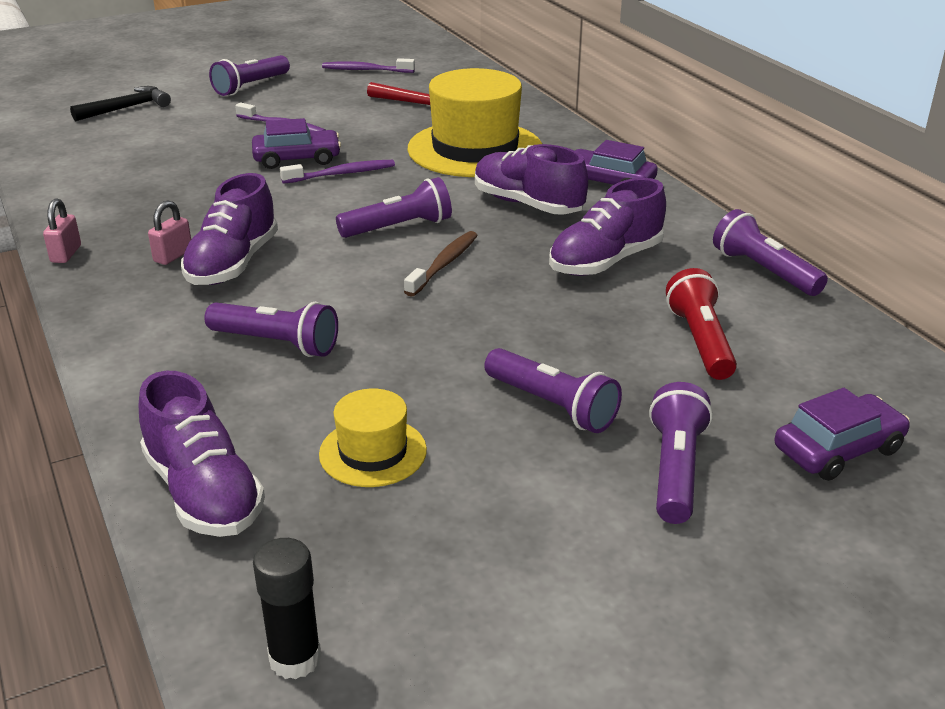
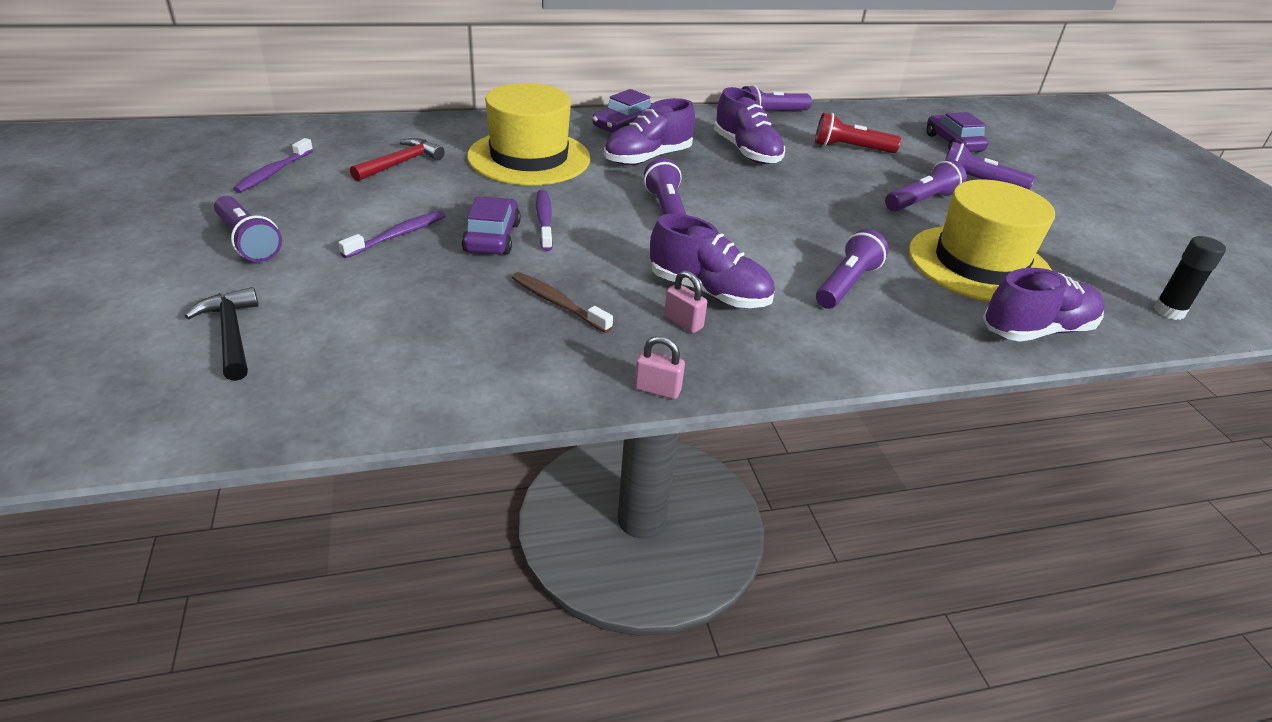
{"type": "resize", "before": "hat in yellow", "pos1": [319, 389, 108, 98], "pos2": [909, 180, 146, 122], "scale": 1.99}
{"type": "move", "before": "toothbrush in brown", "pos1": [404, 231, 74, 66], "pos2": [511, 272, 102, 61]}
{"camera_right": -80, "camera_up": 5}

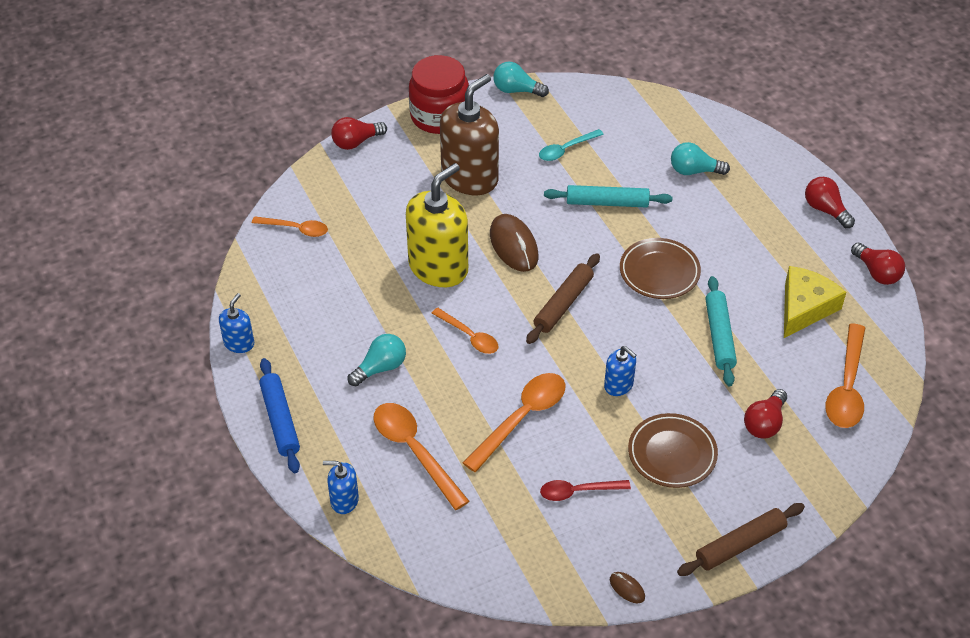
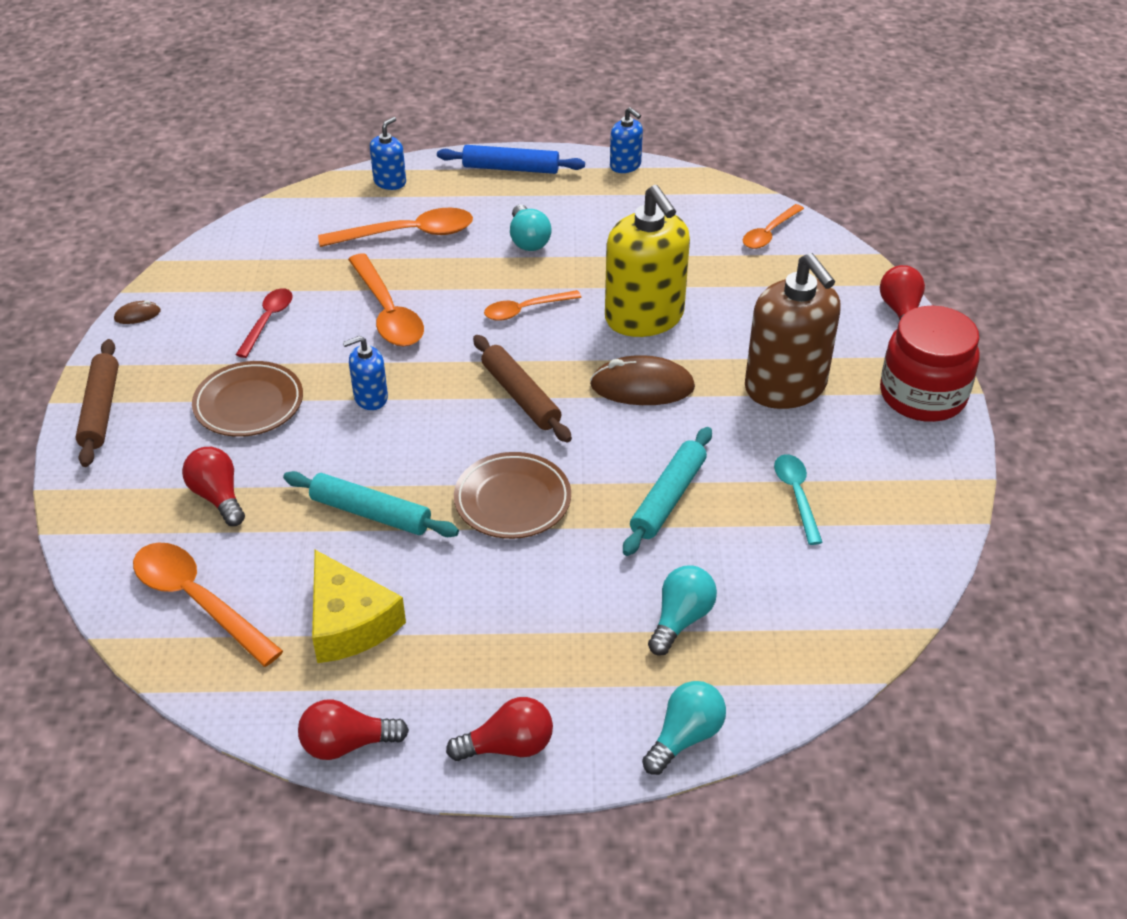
{"type": "move", "before": "light bulb in turquoise", "pos1": [493, 62, 56, 35], "pos2": [642, 681, 84, 94]}
{"camera_right": 115, "camera_up": -5}

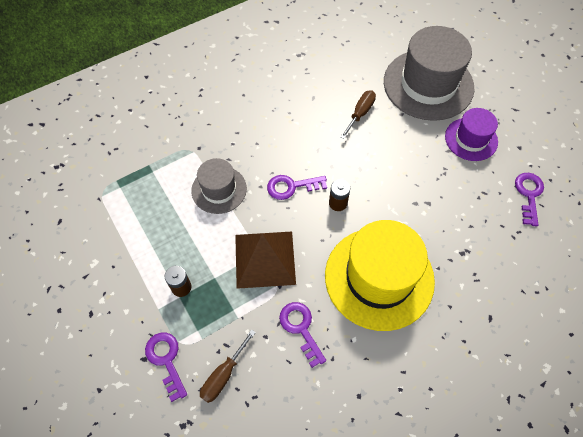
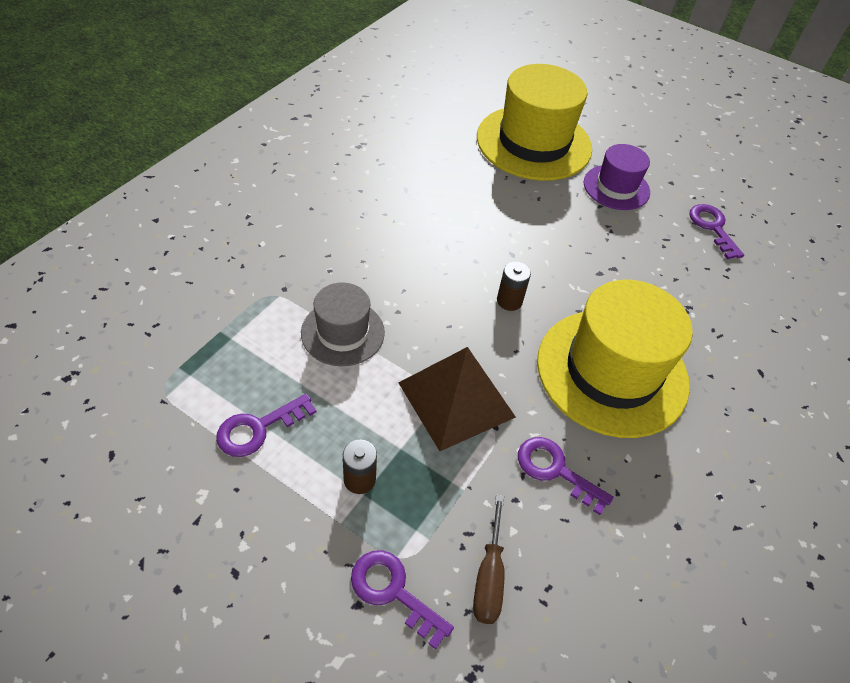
{"type": "move", "before": "key in purple", "pos1": [267, 175, 60, 25], "pos2": [216, 394, 100, 63]}
{"type": "delete", "before": "screwdriver in brown", "pos1": [340, 91, 36, 48]}
{"type": "recolor", "before": "hat in grey", "after": "hat in yellow", "pos1": [384, 26, 91, 95], "pos2": [477, 64, 115, 117]}
{"camera_right": -30, "camera_up": -10}

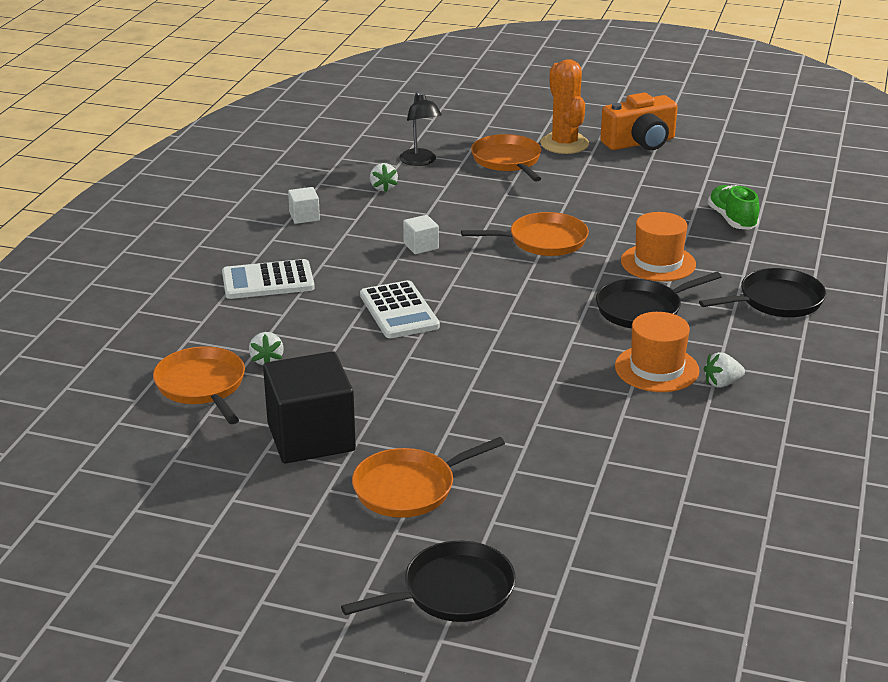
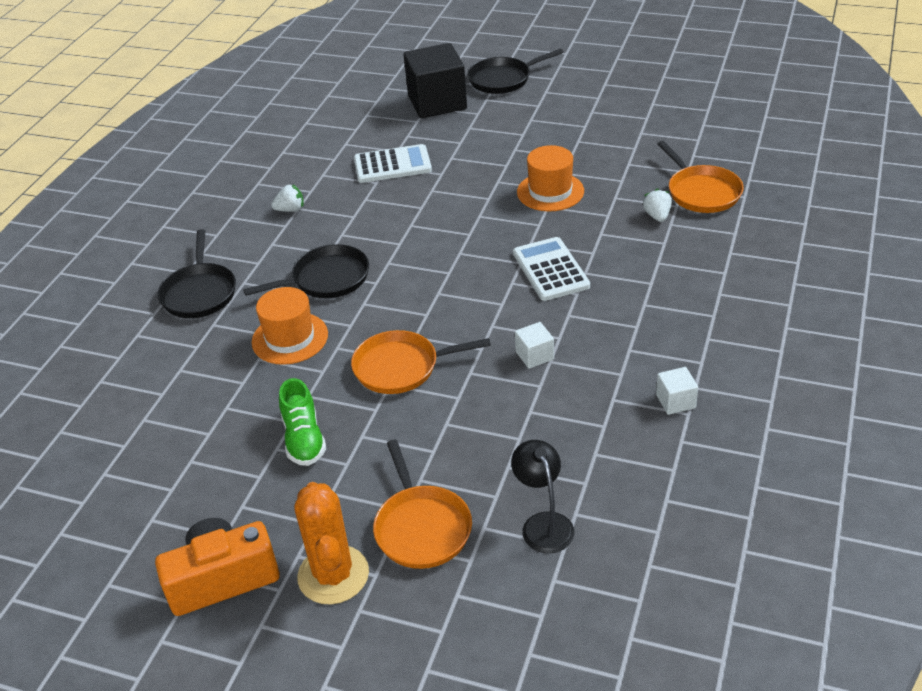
{"type": "move", "before": "calculator in white", "pos1": [222, 259, 93, 40], "pos2": [354, 144, 78, 39]}
{"type": "move", "before": "cube in black", "pos1": [263, 351, 93, 112], "pos2": [404, 43, 63, 75]}
{"type": "delete", "before": "pan in orange", "pos1": [352, 437, 153, 81]}
{"type": "delete", "before": "strawberry in white", "pos1": [370, 163, 28, 29]}
{"type": "move", "before": "hat in orange", "pos1": [615, 312, 85, 80], "pos2": [517, 145, 67, 66]}
{"type": "rotate", "before": "pan in black", "pos1": [699, 268, 127, 49], "pos2": [158, 229, 78, 89], "turn": -75}
{"type": "move", "before": "shoe in green", "pos1": [708, 185, 52, 45], "pos2": [279, 378, 47, 88]}
{"camera_right": -175, "camera_up": 10}

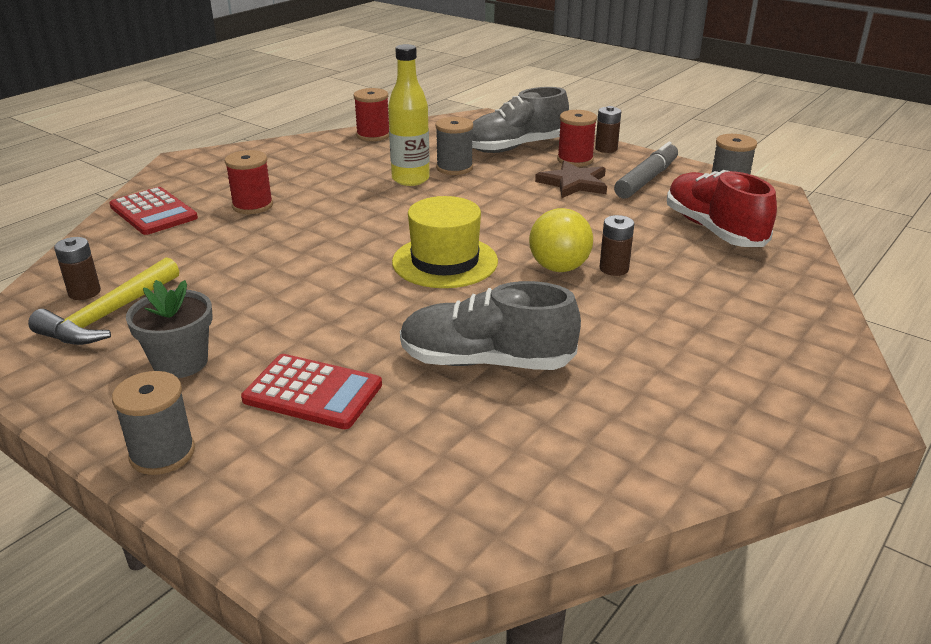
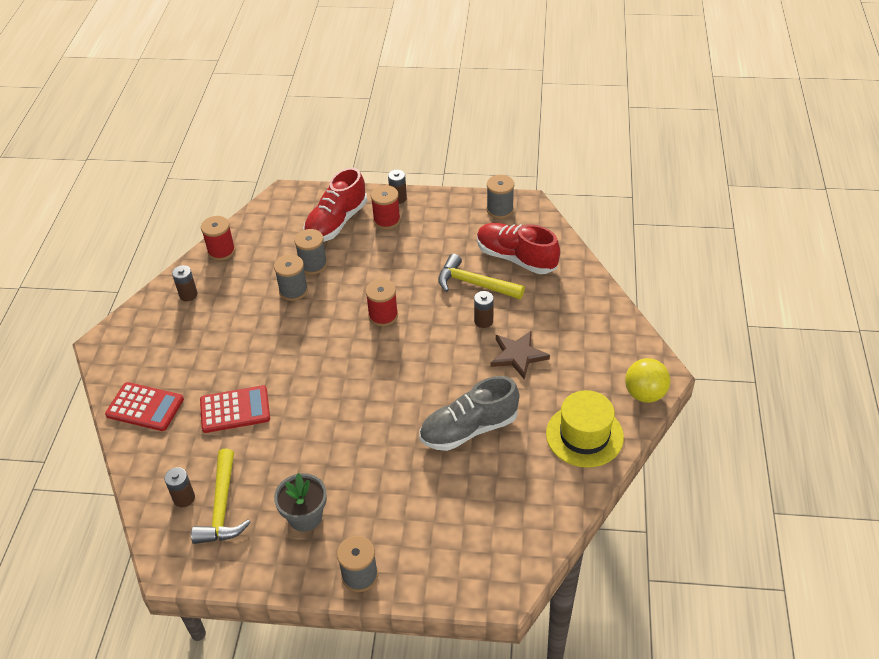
{"type": "move", "before": "spool in red", "pos1": [225, 150, 48, 64], "pos2": [365, 279, 33, 47]}
{"type": "move", "before": "calculator in red", "pos1": [241, 354, 141, 75], "pos2": [200, 385, 70, 48]}
{"type": "replace", "before": "bottle in yellow", "after": "spool in grey", "pos1": [388, 44, 42, 142], "pos2": [274, 254, 34, 47]}
{"type": "move", "before": "hat in yellow", "pos1": [392, 196, 106, 92], "pos2": [546, 390, 78, 78]}
{"type": "recolor", "before": "shoe in grey", "after": "shoe in red", "pos1": [472, 87, 97, 66], "pos2": [303, 167, 64, 75]}
{"type": "move", "before": "ball in yellow", "pos1": [529, 208, 64, 64], "pos2": [625, 358, 45, 45]}
{"type": "move", "before": "star in brown", "pos1": [535, 160, 72, 38], "pos2": [491, 330, 59, 50]}
{"type": "delete", "before": "marker in grey", "pos1": [614, 142, 64, 57]}
{"type": "insert", "after": "battery in brown", "pos2": [172, 265, 26, 36]}
{"type": "insert", "after": "hammer in yellow", "pos2": [438, 254, 87, 45]}
{"camera_right": -30, "camera_up": 15}

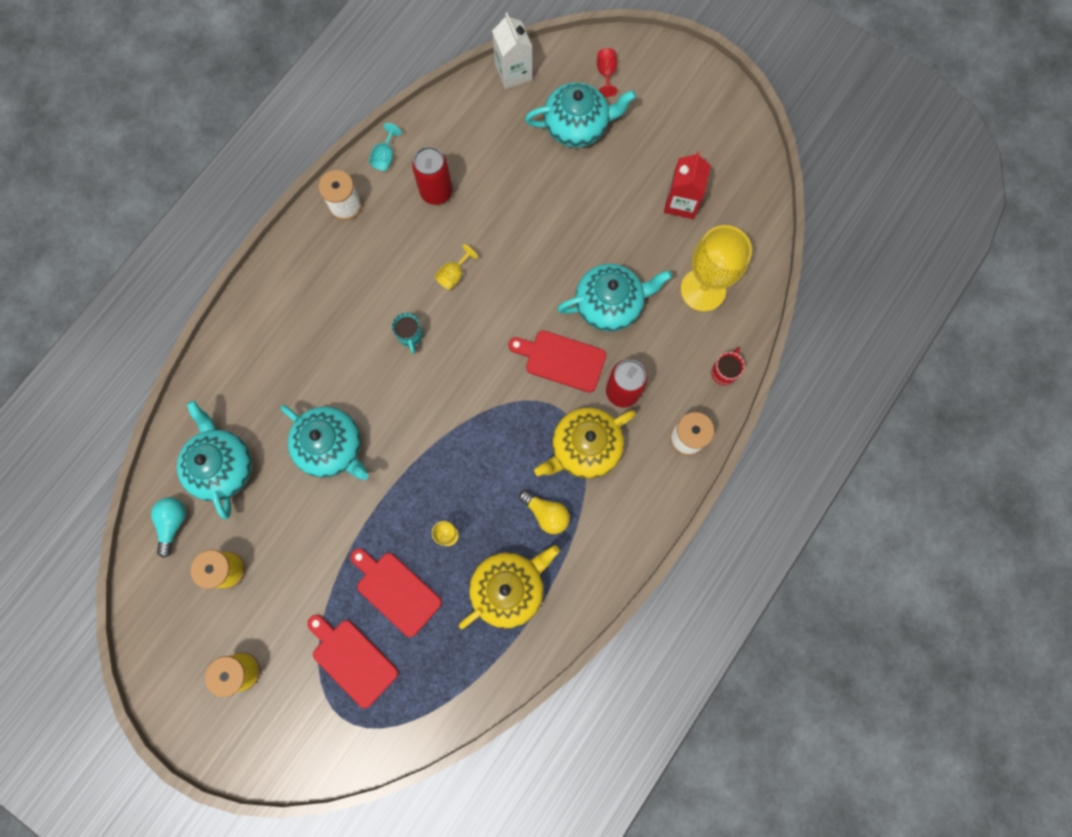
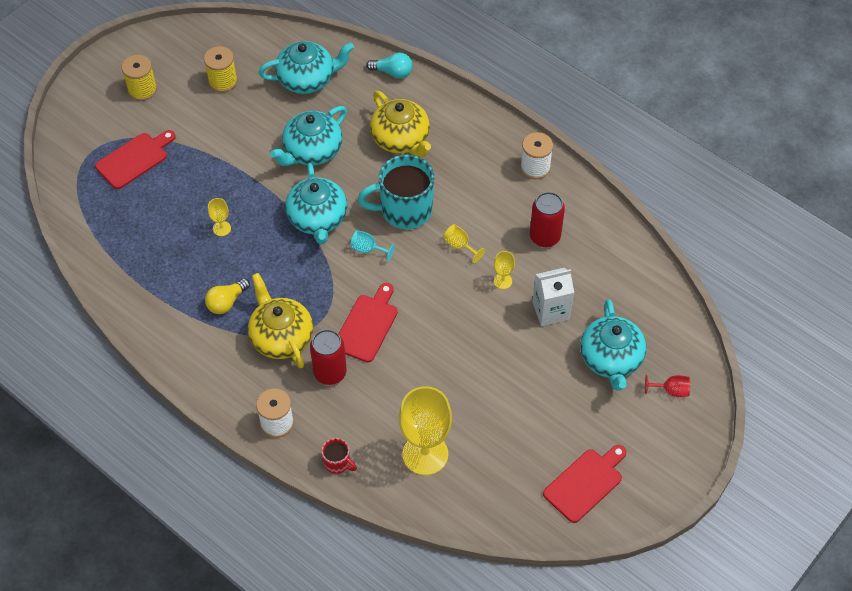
{"type": "move", "before": "light bulb in turquoise", "pos1": [151, 498, 35, 60], "pos2": [366, 53, 47, 25]}
{"type": "move", "before": "cutting board in red", "pos1": [350, 548, 92, 89], "pos2": [543, 445, 83, 78]}
{"type": "move", "before": "goblet in turquoise", "pos1": [369, 123, 33, 48], "pos2": [350, 230, 45, 31]}
{"type": "resize", "before": "mug in turquoise", "pos1": [392, 313, 31, 41], "pos2": [358, 154, 76, 75], "scale": 2.19}
{"type": "move", "before": "teapot in yellow", "pos1": [459, 545, 101, 84], "pos2": [370, 91, 61, 67]}
{"type": "move", "before": "carton in white", "pos1": [492, 13, 41, 76], "pos2": [532, 267, 42, 59]}
{"type": "move", "before": "teapot in turquoise", "pos1": [557, 264, 115, 68], "pos2": [285, 163, 62, 81]}
{"type": "delete", "before": "carton in red", "pos1": [664, 151, 47, 68]}
{"type": "insert", "after": "goblet in yellow", "pos2": [494, 251, 21, 38]}
{"camera_right": 95, "camera_up": -20}

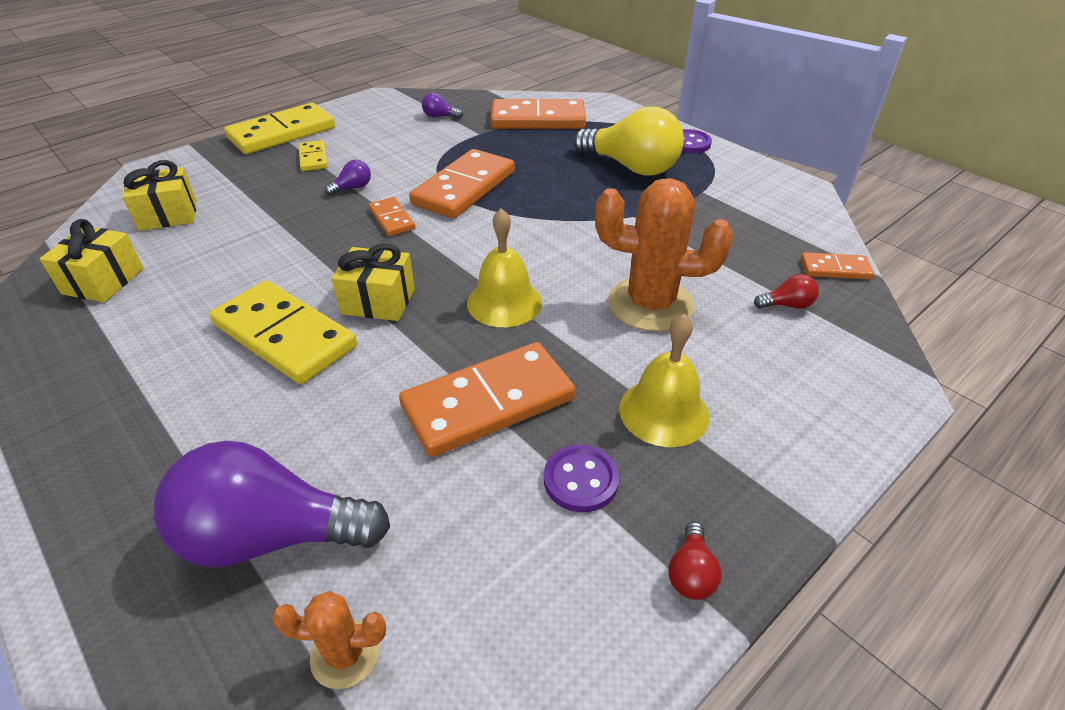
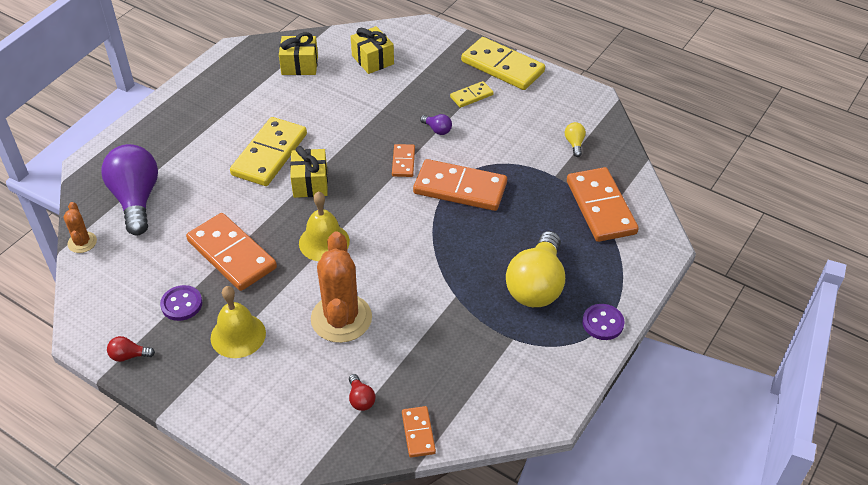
{"type": "rotate", "before": "domino in orange", "pos1": [369, 197, 47, 39], "pos2": [392, 144, 23, 33], "turn": -45}
{"type": "recolor", "before": "light bulb in purple", "after": "light bulb in yellow", "pos1": [422, 93, 41, 26], "pos2": [565, 122, 21, 35]}
{"camera_right": 75, "camera_up": 5}

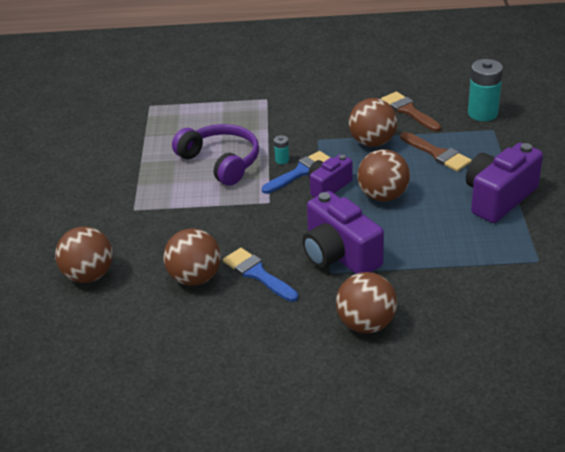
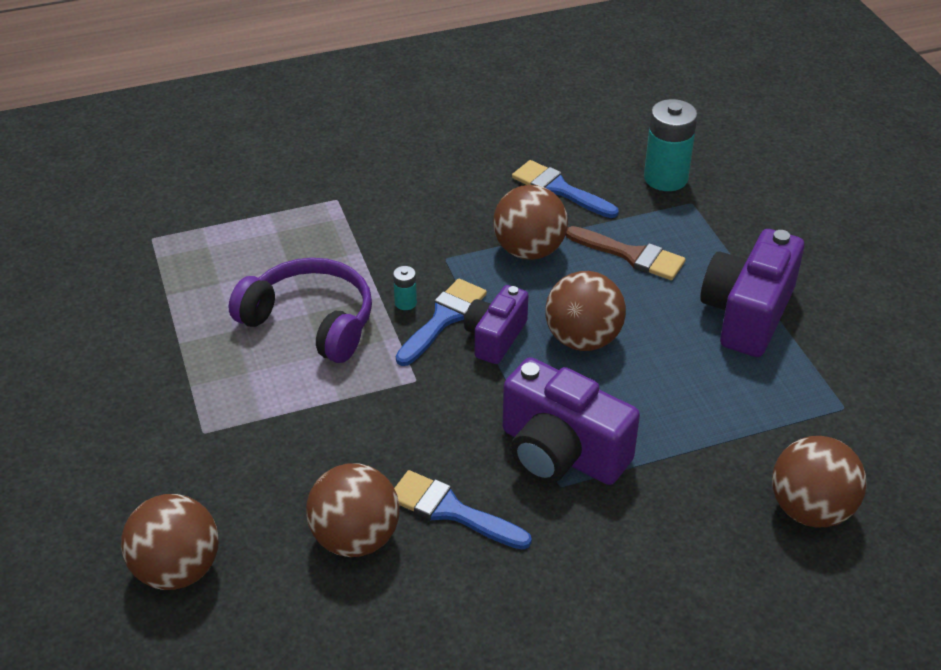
{"type": "move", "before": "ball in brown", "pos1": [336, 272, 61, 61], "pos2": [772, 436, 95, 91]}
{"type": "recolor", "before": "brush in brown", "after": "brush in blue", "pos1": [381, 91, 60, 41], "pos2": [512, 160, 107, 58]}
{"camera_right": -20, "camera_up": 5}

